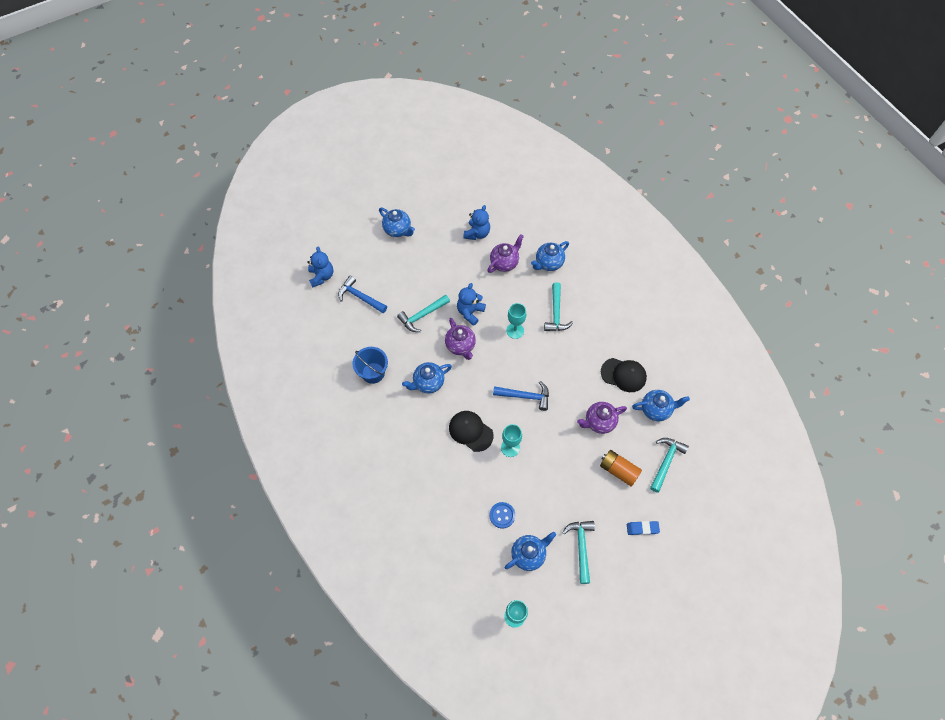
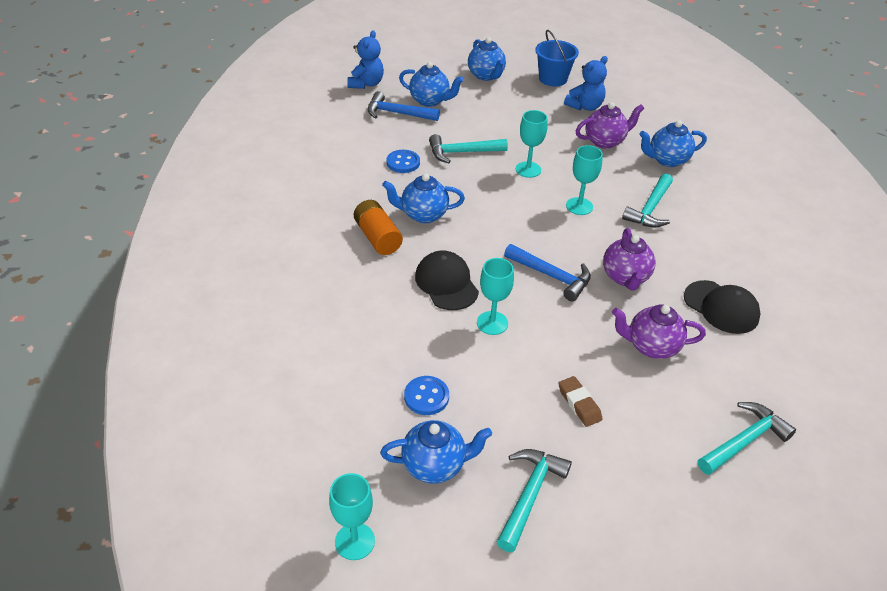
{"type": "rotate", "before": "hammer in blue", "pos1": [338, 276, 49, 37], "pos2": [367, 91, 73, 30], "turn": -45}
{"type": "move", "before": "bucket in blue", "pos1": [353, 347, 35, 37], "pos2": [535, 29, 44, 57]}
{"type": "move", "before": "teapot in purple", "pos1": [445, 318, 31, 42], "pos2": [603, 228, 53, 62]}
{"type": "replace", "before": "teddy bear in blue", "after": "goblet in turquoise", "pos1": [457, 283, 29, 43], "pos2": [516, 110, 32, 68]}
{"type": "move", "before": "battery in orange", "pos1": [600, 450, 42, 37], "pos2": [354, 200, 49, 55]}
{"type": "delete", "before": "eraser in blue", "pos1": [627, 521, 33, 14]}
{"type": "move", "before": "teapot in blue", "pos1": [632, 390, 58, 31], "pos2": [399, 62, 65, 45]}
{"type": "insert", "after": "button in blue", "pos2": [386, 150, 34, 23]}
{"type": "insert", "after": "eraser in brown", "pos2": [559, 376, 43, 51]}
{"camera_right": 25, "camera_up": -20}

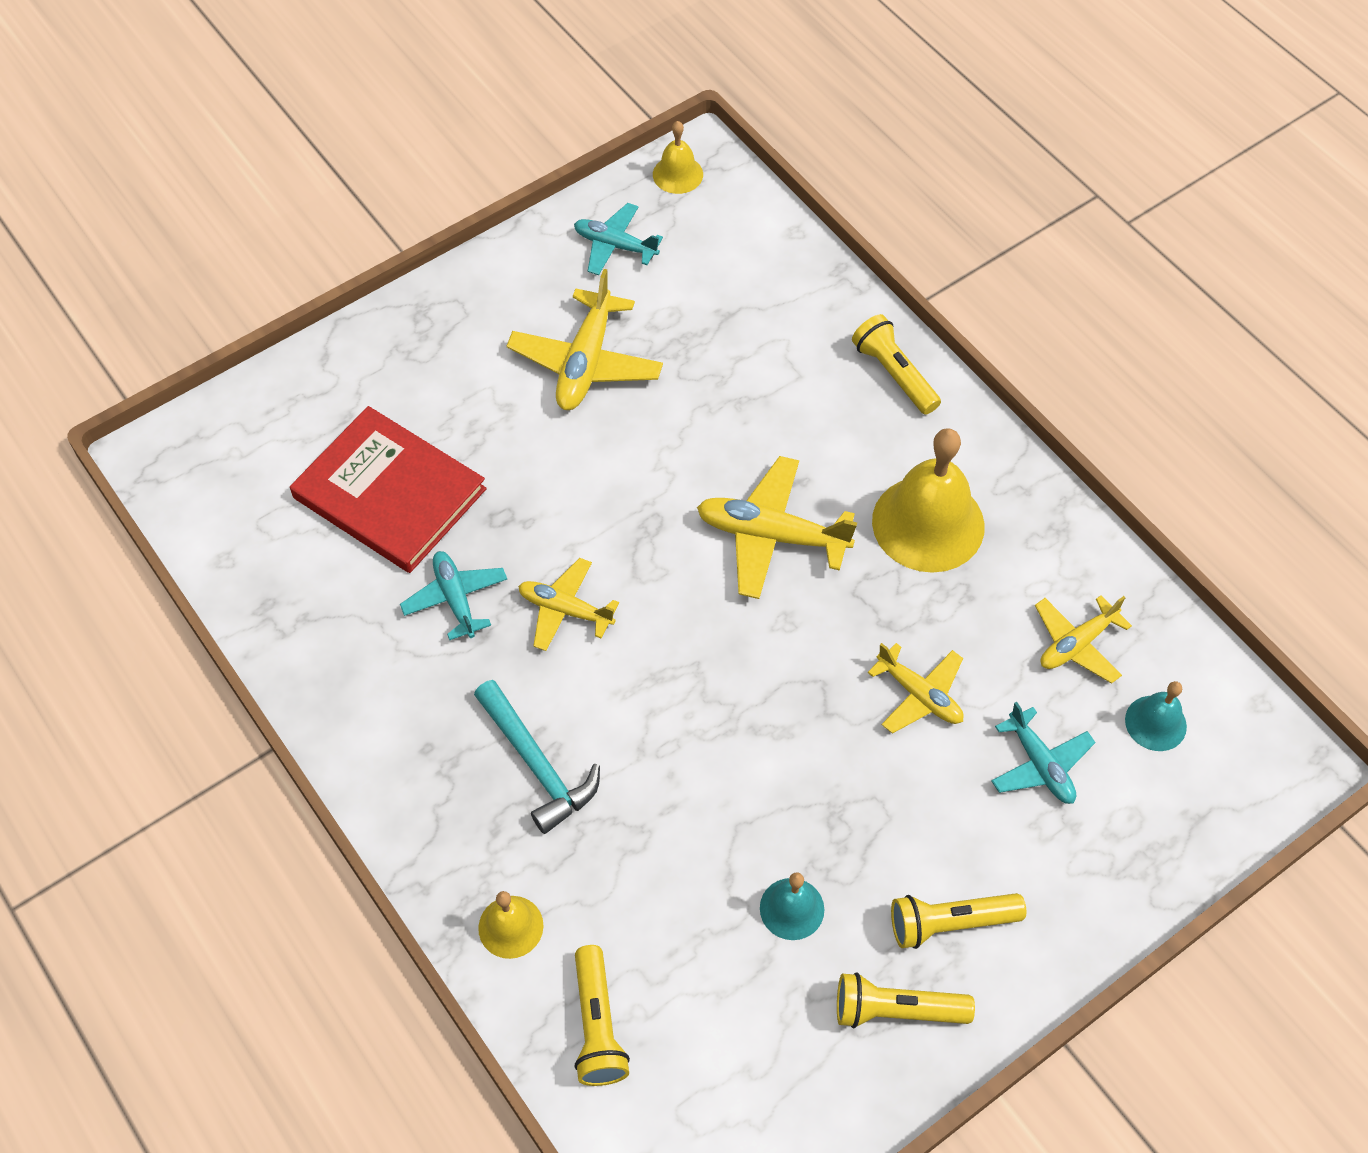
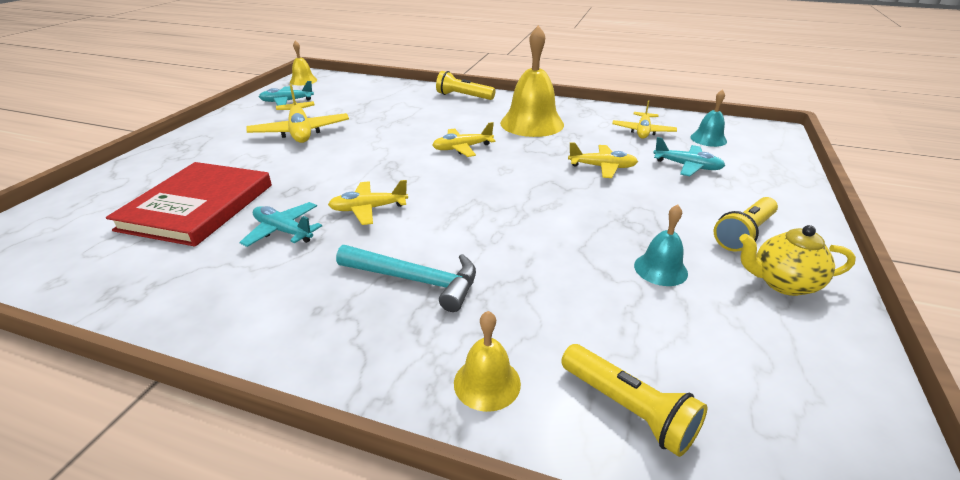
{"type": "rotate", "before": "book in red", "pos1": [290, 406, 197, 167], "pos2": [106, 162, 166, 85], "turn": -75}
{"type": "resize", "before": "plane in yellow", "pos1": [697, 456, 160, 143], "pos2": [432, 122, 63, 35], "scale": 0.64}
{"type": "replace", "before": "flashlight in yellow", "after": "teapot in yellow", "pos1": [837, 972, 138, 56], "pos2": [739, 225, 117, 71]}
{"camera_right": -35, "camera_up": -25}

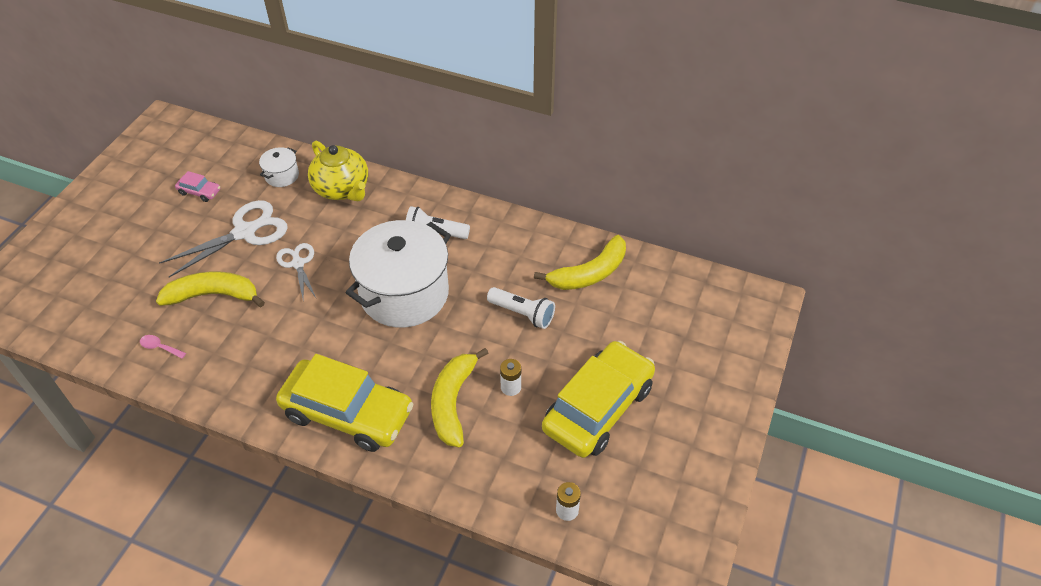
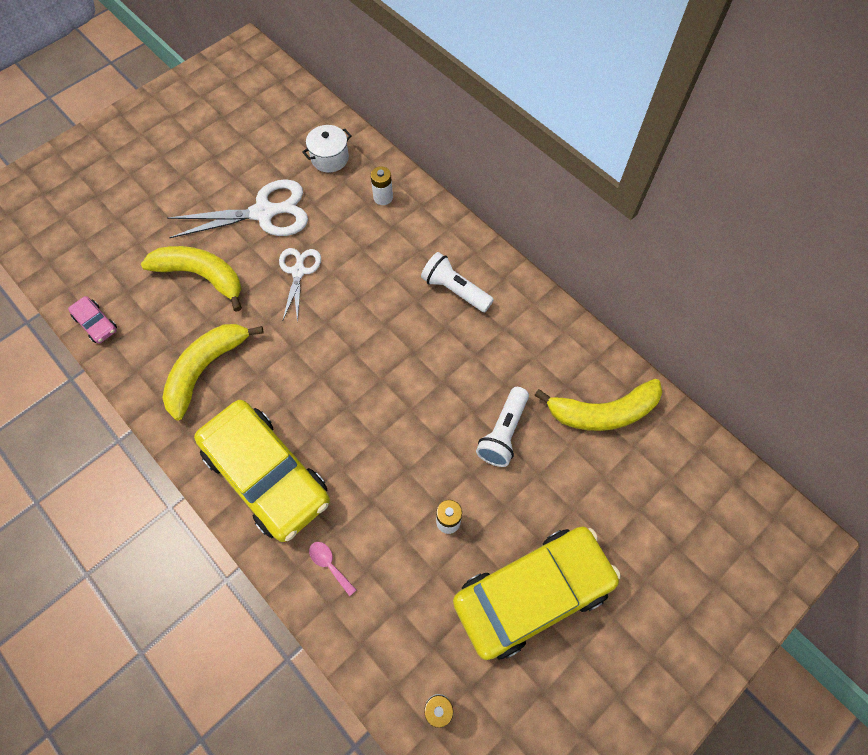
{"type": "move", "before": "spoon in pink", "pos1": [140, 335, 46, 24], "pos2": [309, 542, 47, 54]}
{"type": "move", "before": "car in pink", "pos1": [175, 171, 45, 31], "pos2": [68, 296, 49, 47]}
{"type": "replace", "before": "teapot in yellow", "after": "battery in white", "pos1": [308, 141, 60, 60], "pos2": [371, 166, 22, 39]}
{"type": "delete", "before": "pot in white", "pos1": [346, 220, 105, 107]}
{"type": "move", "before": "banana in yellow", "pos1": [431, 348, 58, 99], "pos2": [162, 324, 102, 96]}
{"type": "rotate", "before": "flashlight in white", "pos1": [487, 287, 68, 42], "pos2": [476, 387, 53, 80], "turn": 60}
{"camera_right": 25, "camera_up": 15}

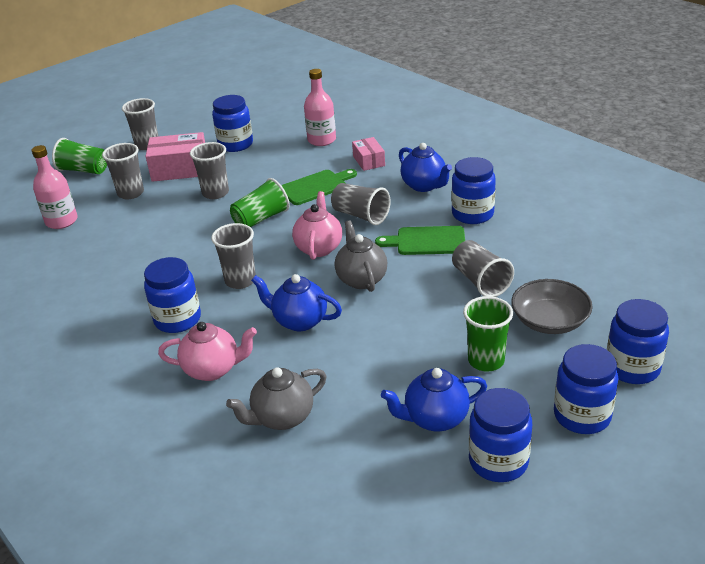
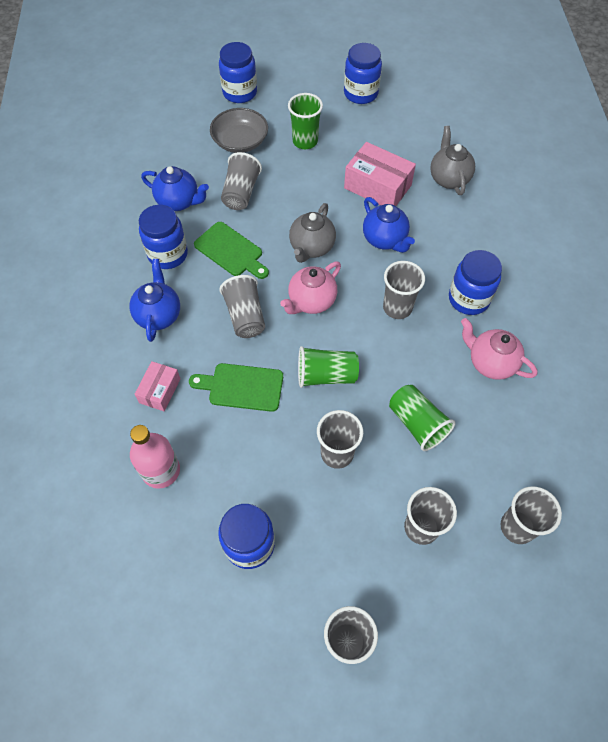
{"type": "replace", "before": "bottle in pink", "after": "cup in grey", "pos1": [32, 145, 46, 84], "pos2": [500, 486, 62, 58]}
{"type": "move", "before": "cup in green", "pos1": [52, 138, 55, 36], "pos2": [389, 385, 66, 66]}
{"type": "move", "before": "box in pink", "pos1": [146, 132, 59, 50], "pos2": [344, 142, 72, 64]}
{"type": "move", "before": "teapot in pink", "pos1": [158, 322, 99, 59], "pos2": [461, 318, 77, 62]}
{"type": "rotate", "before": "teapot in grey", "pos1": [226, 367, 101, 63], "pos2": [430, 126, 45, 69], "turn": -105}
{"type": "move", "before": "teapot in blue", "pos1": [381, 368, 106, 63], "pos2": [141, 166, 68, 45]}
{"type": "delete", "before": "jar in blue", "pos1": [554, 344, 64, 90]}
{"camera_right": -145, "camera_up": 25}

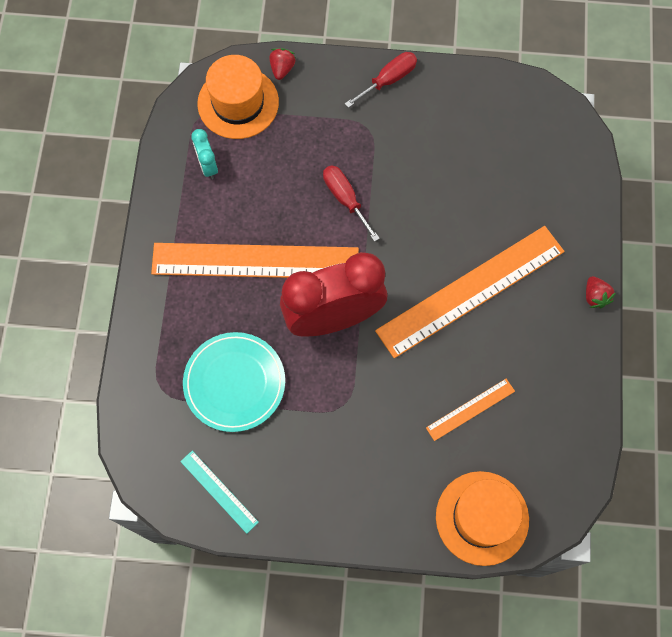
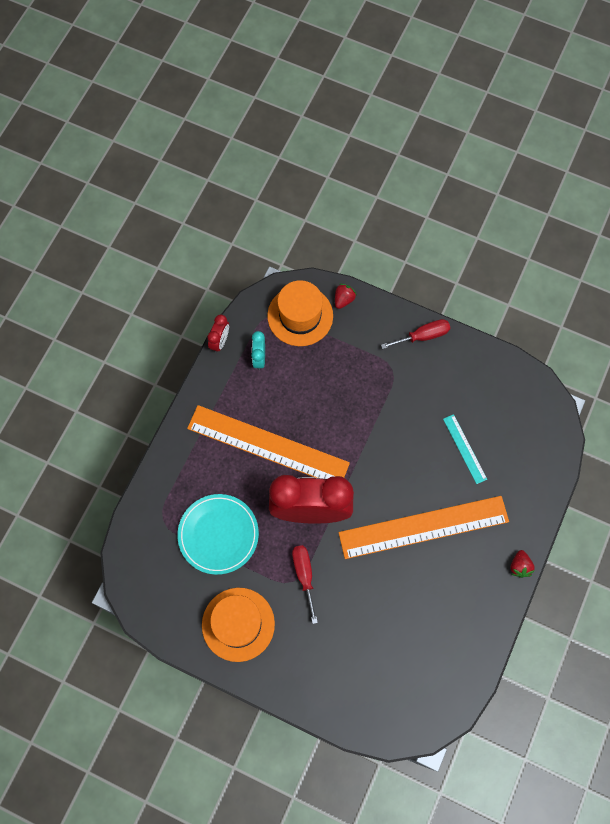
{"type": "move", "before": "ruler in turquoise", "pos1": [180, 451, 79, 83], "pos2": [443, 414, 44, 70]}
{"type": "move", "before": "screwdriver in red", "pos1": [323, 165, 57, 77], "pos2": [292, 545, 26, 79]}
{"type": "delete", "before": "ruler in orange", "pos1": [426, 379, 89, 62]}
{"type": "move", "before": "hat in orange", "pos1": [436, 471, 93, 95], "pos2": [202, 588, 73, 74]}
{"type": "insert", "after": "clock in red", "pos2": [207, 315, 22, 38]}
{"camera_right": 20, "camera_up": 0}

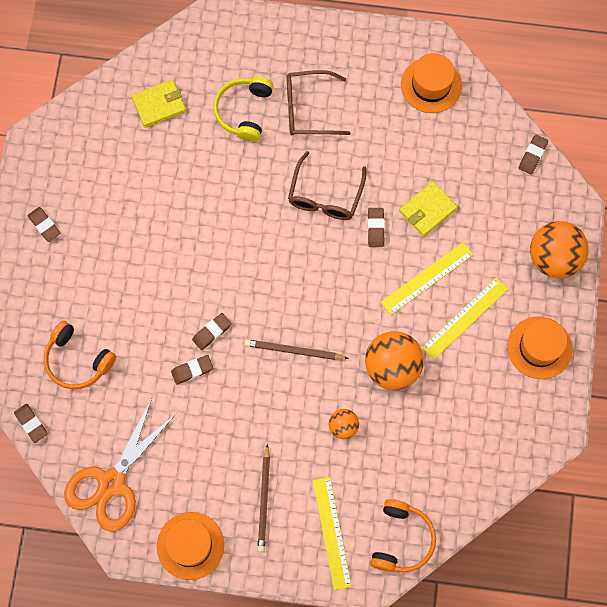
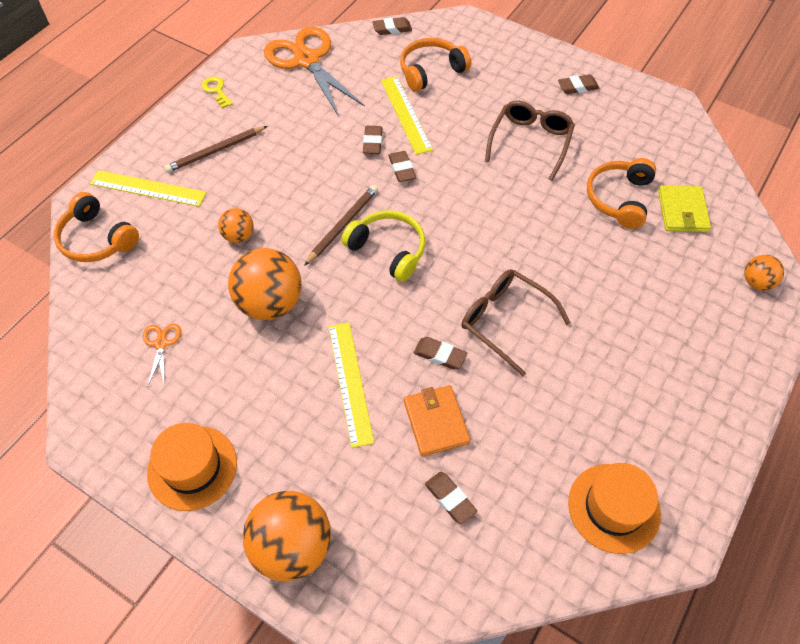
{"type": "replace", "before": "hat in orange", "after": "key in yellow", "pos1": [157, 512, 67, 68], "pos2": [202, 76, 31, 33]}
{"type": "move", "before": "headphones in yellow", "pos1": [213, 77, 61, 65], "pos2": [341, 210, 84, 72]}
{"type": "rotate", "before": "pencil in brown", "pos1": [257, 444, 13, 108], "pos2": [164, 126, 103, 47], "turn": -60}
{"type": "move", "before": "glasses in brown", "pos1": [286, 70, 64, 65], "pos2": [485, 100, 90, 81]}
{"type": "recolor", "before": "wallet in yellow", "after": "wallet in orange", "pos1": [399, 181, 59, 56], "pos2": [404, 385, 66, 72]}
{"type": "move", "before": "ruler in yellow", "pos1": [422, 277, 86, 82], "pos2": [381, 76, 52, 79]}
{"type": "move", "before": "eraser in brown", "pos1": [519, 135, 29, 39], "pos2": [425, 472, 52, 52]}
{"type": "insert", "after": "scissors in orange", "pos2": [143, 324, 38, 62]}
{"type": "insert", "after": "headphones in orange", "pos2": [587, 158, 69, 71]}
{"type": "insert", "after": "ball in orange", "pos2": [744, 255, 40, 36]}
{"camera_right": 115, "camera_up": -15}

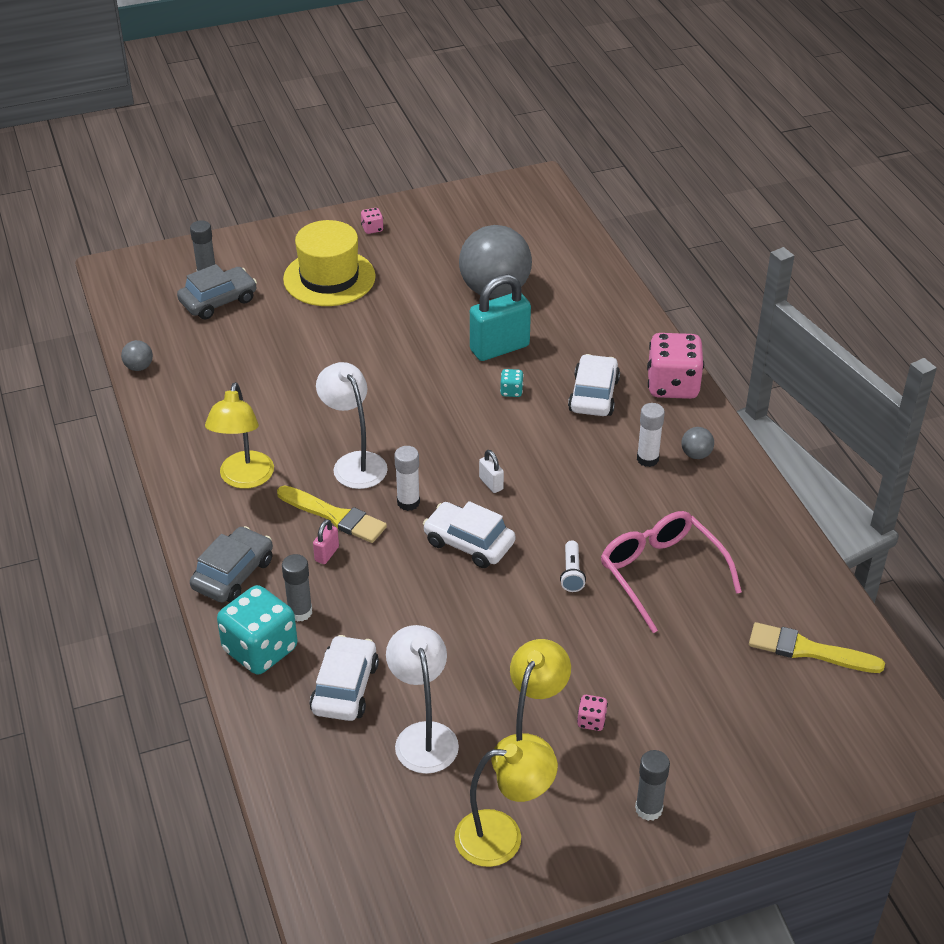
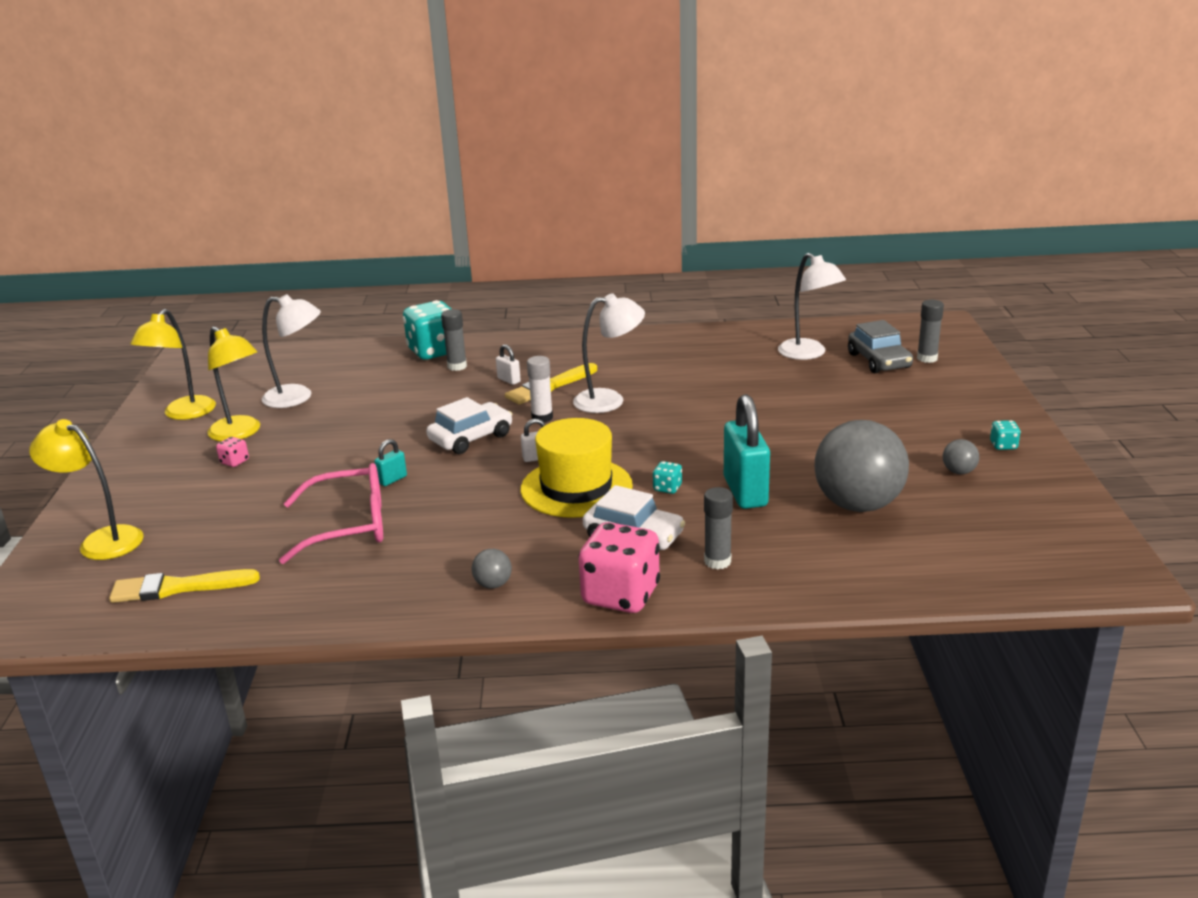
{"type": "move", "before": "ball in grey", "pos1": [121, 340, 32, 31], "pos2": [943, 439, 36, 35]}
{"type": "delete", "before": "car in grey", "pos1": [190, 526, 83, 76]}
{"type": "move", "before": "lamp in yellow", "pos1": [205, 382, 69, 107], "pos2": [29, 419, 115, 141]}
{"type": "move", "before": "hat in yellow", "pos1": [283, 220, 93, 86], "pos2": [520, 418, 113, 100]}
{"type": "delete", "before": "car in white", "pos1": [310, 635, 69, 86]}
{"type": "recolor", "before": "padlock in pink", "after": "padlock in white", "pos1": [313, 519, 26, 45], "pos2": [496, 344, 25, 41]}
{"type": "recolor", "before": "dice in pink", "after": "dice in turquoise", "pos1": [361, 208, 23, 26], "pos2": [990, 420, 31, 30]}
{"type": "replace", "before": "flashlight in white", "after": "padlock in turquoise", "pos1": [560, 540, 26, 52], "pos2": [374, 439, 33, 47]}
{"type": "move", "before": "glue stick in grey", "pos1": [635, 750, 35, 71], "pos2": [704, 487, 29, 83]}
{"type": "delete", "before": "glue stick in white", "pos1": [637, 403, 28, 64]}
{"type": "rotate", "before": "brush in yellow", "pos1": [749, 622, 136, 51], "pos2": [109, 569, 151, 34], "turn": -135}
{"type": "insert", "after": "lamp in white", "pos2": [778, 253, 68, 107]}
{"camera_right": 110, "camera_up": -15}

